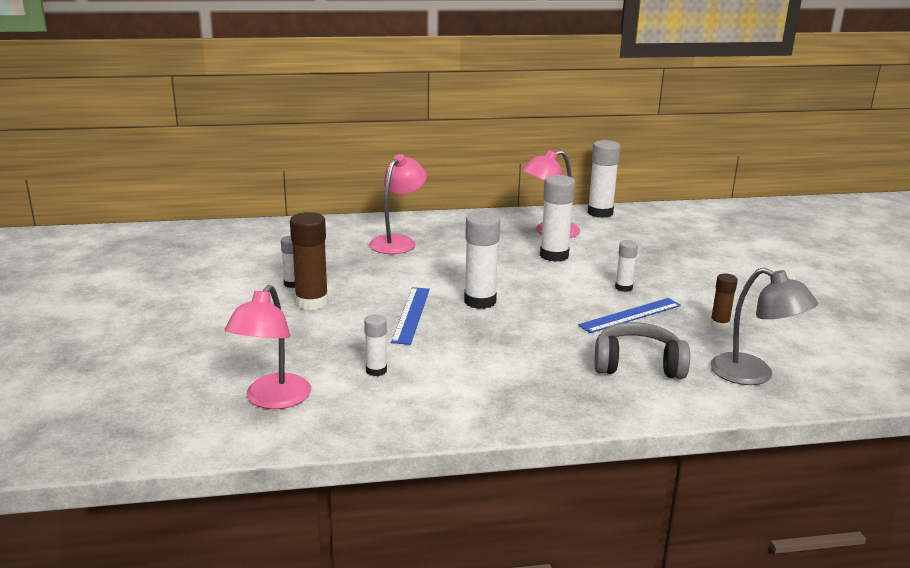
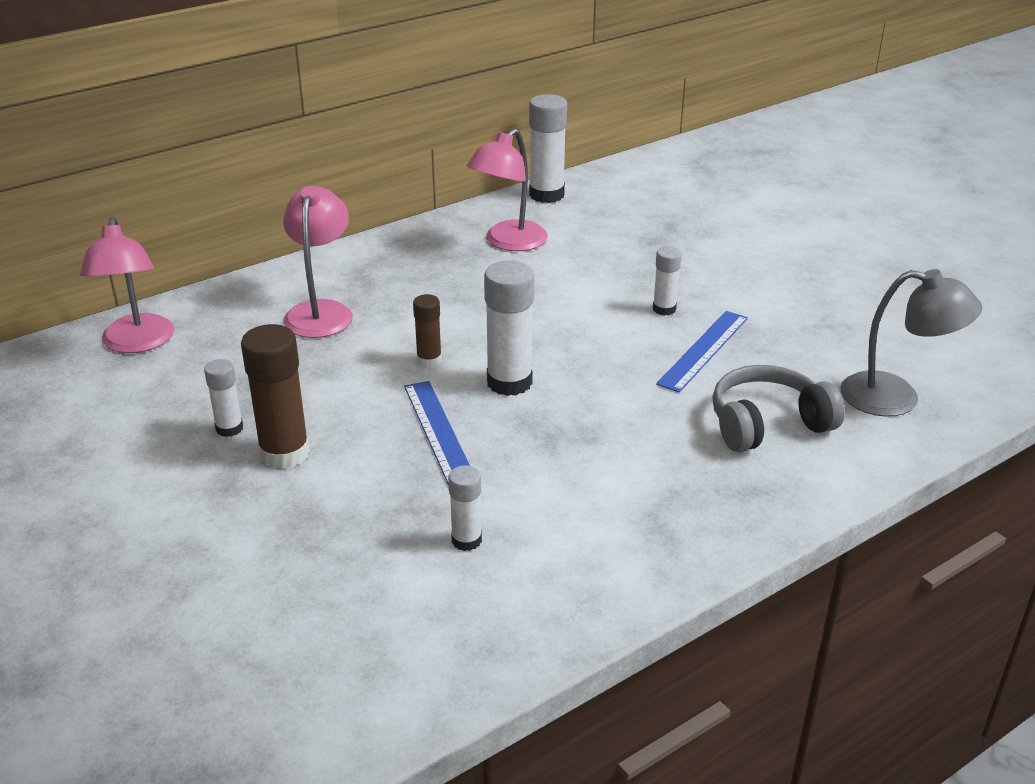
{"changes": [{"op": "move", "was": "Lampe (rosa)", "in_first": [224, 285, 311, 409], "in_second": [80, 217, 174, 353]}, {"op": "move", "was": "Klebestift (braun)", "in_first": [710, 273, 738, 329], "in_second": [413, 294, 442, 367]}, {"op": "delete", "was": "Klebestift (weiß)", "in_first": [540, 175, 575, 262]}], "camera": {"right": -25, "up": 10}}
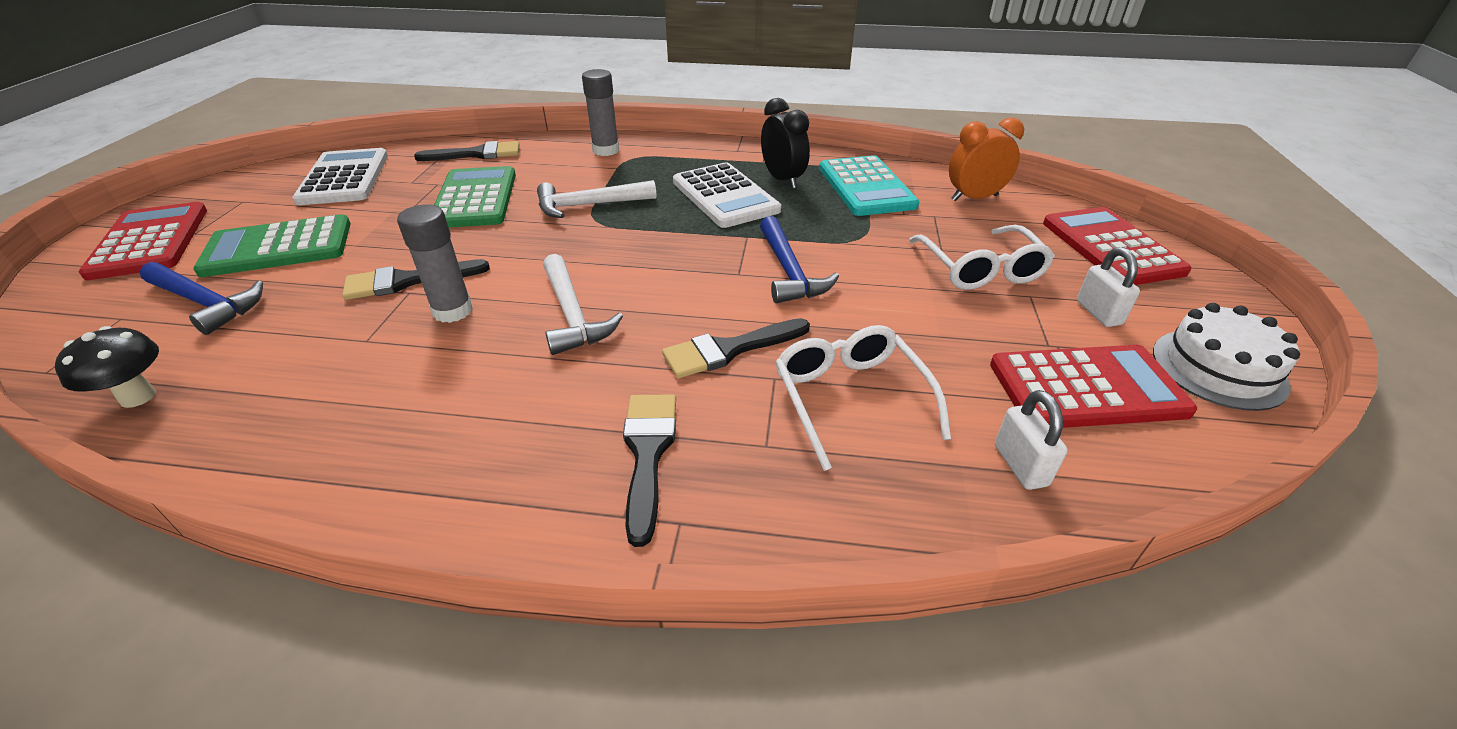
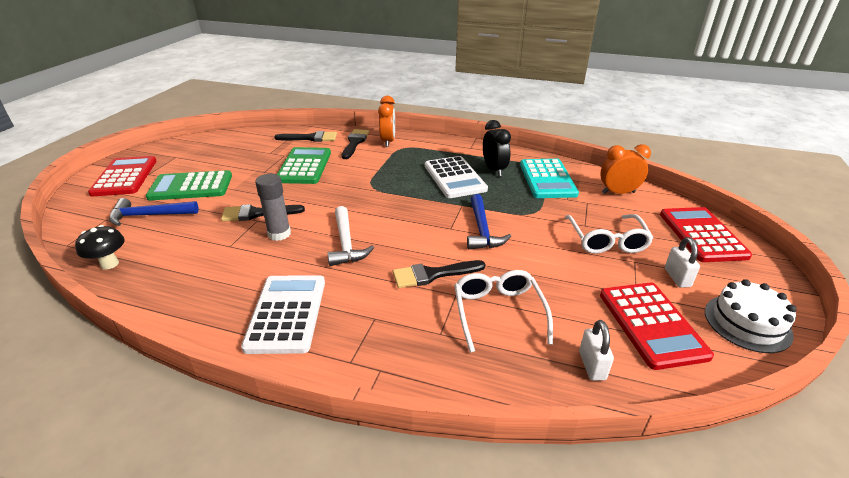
{"changes": [{"op": "rotate", "was": "Hammer (blau)", "in_first": [139, 262, 263, 335], "in_second": [109, 198, 198, 226], "clockwise": 135}, {"op": "move", "was": "Taschenrechner (weiß)", "in_first": [292, 148, 388, 205], "in_second": [241, 275, 325, 354]}, {"op": "move", "was": "Pinsel (schwarz)", "in_first": [623, 395, 676, 547], "in_second": [342, 129, 369, 159]}, {"op": "replace", "was": "Klebestift (grau)", "now": "Wecker (orange)", "in_first": [582, 69, 619, 156], "in_second": [378, 96, 395, 147]}, {"op": "rotate", "was": "Taschenrechner (rot)", "in_first": [990, 345, 1197, 428], "in_second": [600, 282, 714, 370], "clockwise": 75}, {"op": "delete", "was": "Hammer (weiß)", "in_first": [537, 180, 657, 218]}], "camera": {"right": 10, "up": -5}}
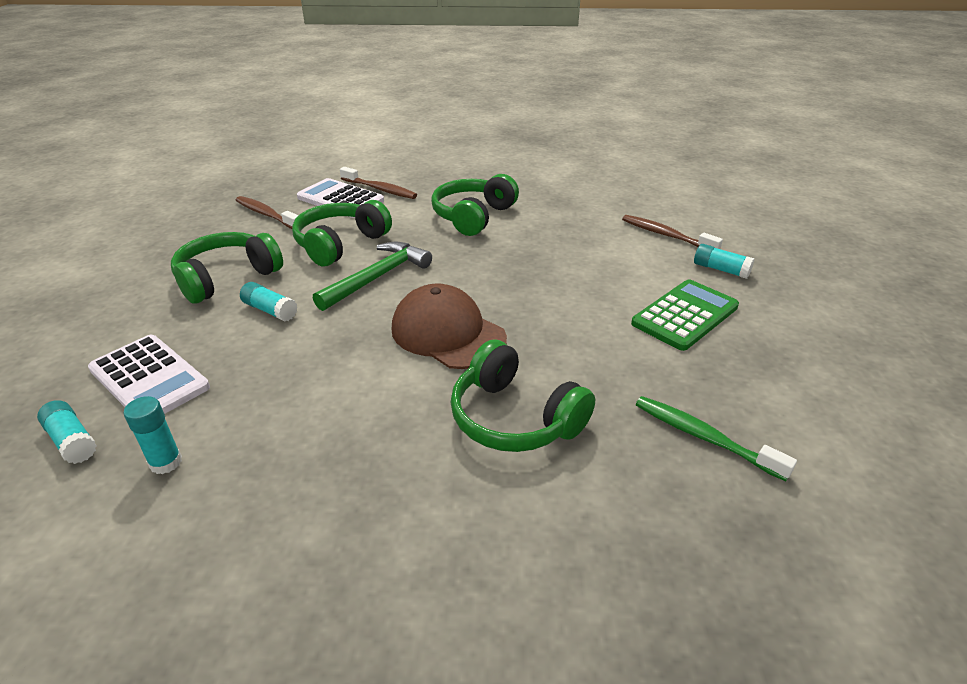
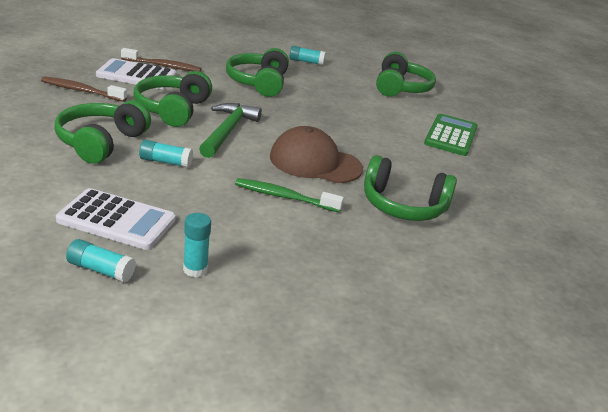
{"changes": [{"op": "move", "was": "Zahnbürste (grün)", "in_first": [636, 396, 797, 481], "in_second": [235, 178, 344, 212]}, {"op": "move", "was": "Klebestift (türkis)", "in_first": [694, 244, 755, 279], "in_second": [289, 46, 326, 65]}, {"op": "replace", "was": "Zahnbürste (braun)", "now": "Kopfhörer (grün)", "in_first": [622, 215, 723, 249], "in_second": [376, 52, 436, 97]}], "camera": {"right": -30, "up": -5}}
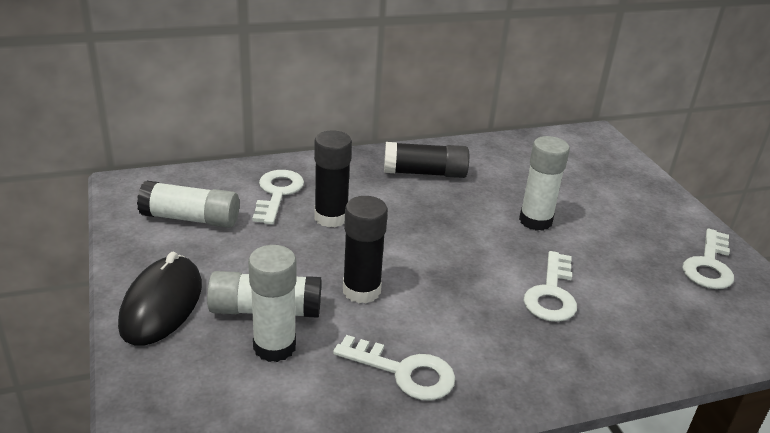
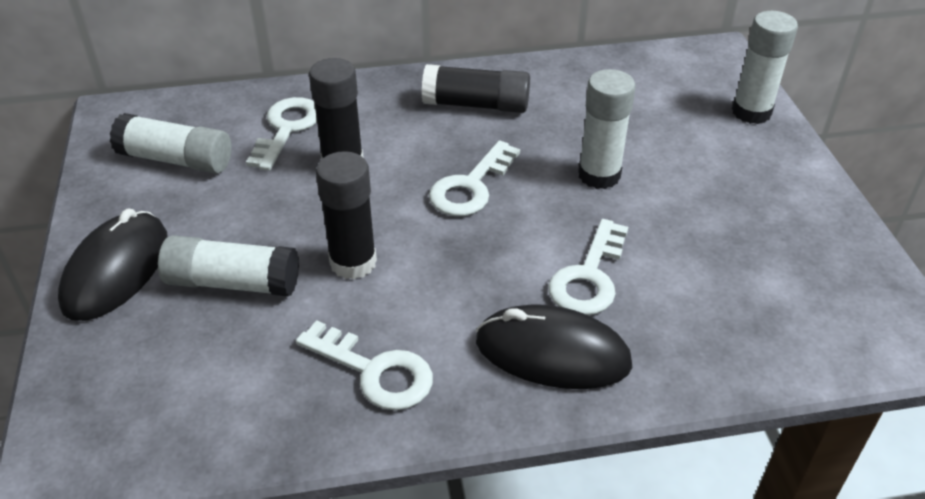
{"changes": [{"op": "move", "was": "Schlüssel (weiß)", "in_first": [682, 229, 734, 289], "in_second": [429, 141, 520, 216]}, {"op": "insert", "now": "Computermaus (schwarz)", "in_second": [476, 304, 632, 389]}, {"op": "move", "was": "Klebestift (weiß)", "in_first": [248, 245, 297, 362], "in_second": [732, 11, 798, 124]}], "camera": {"right": 10, "up": 10}}
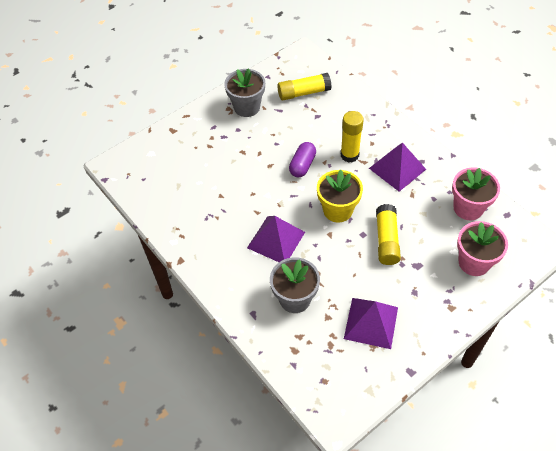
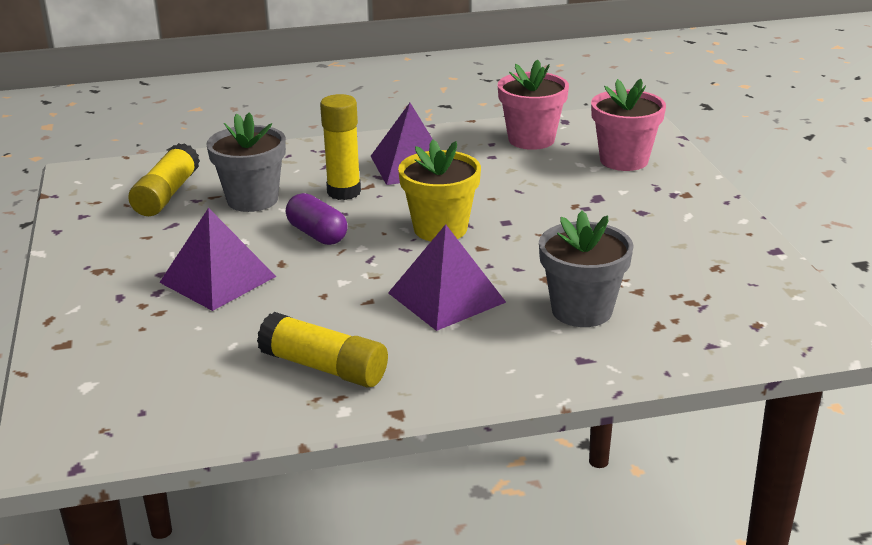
{"changes": [{"op": "move", "was": "Pyramide (lila)", "in_first": [344, 298, 398, 349], "in_second": [159, 208, 277, 311]}, {"op": "move", "was": "Blumentopf (grau)", "in_first": [224, 68, 265, 117], "in_second": [206, 113, 286, 212]}, {"op": "move", "was": "Klebestift (gelb)", "in_first": [376, 204, 401, 265], "in_second": [257, 312, 388, 388]}], "camera": {"right": -65, "up": -25}}
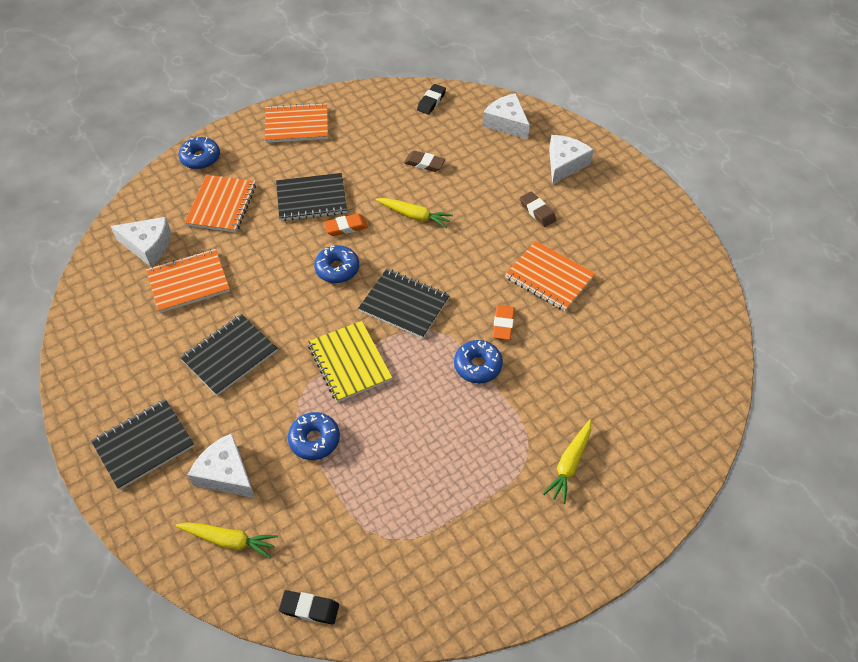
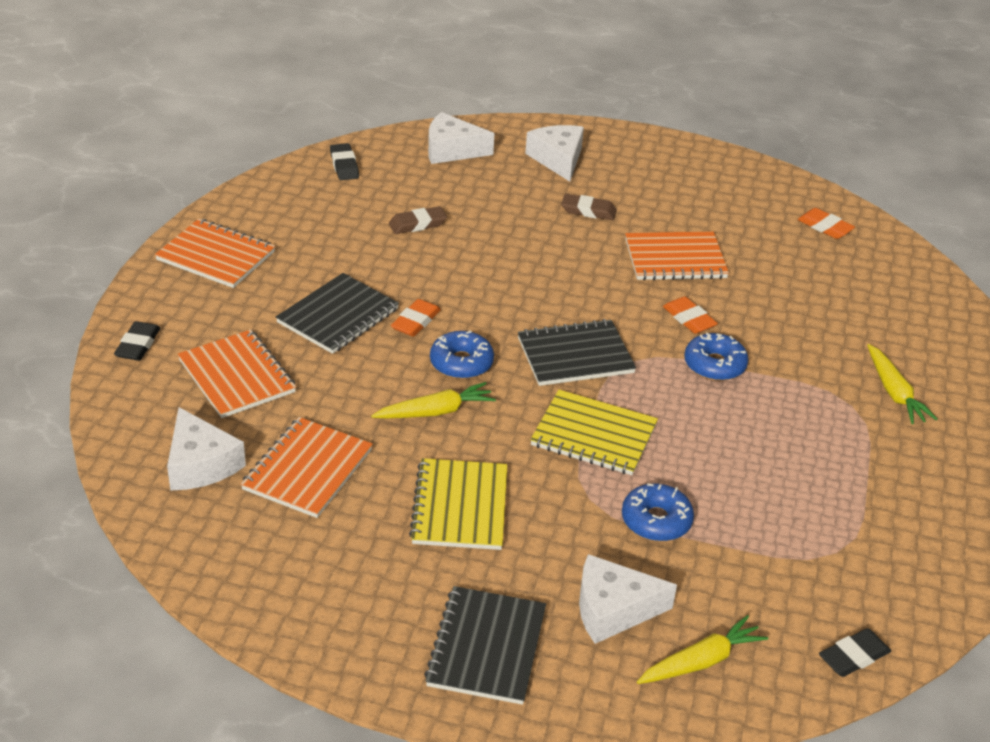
{"changes": [{"op": "replace", "was": "Donut (blau)", "now": "Radiergummi (schwarz)", "in_first": [178, 137, 220, 169], "in_second": [114, 321, 160, 361]}, {"op": "rotate", "was": "Notizbuch (orange)", "in_first": [265, 103, 328, 143], "in_second": [155, 219, 275, 288], "clockwise": 75}, {"op": "rotate", "was": "Käse (weiß)", "in_first": [111, 217, 171, 267], "in_second": [167, 407, 246, 491], "clockwise": 90}, {"op": "move", "was": "Karotte (gelb)", "in_first": [375, 198, 453, 228], "in_second": [371, 382, 496, 418]}, {"op": "recolor", "was": "Notizbuch (schwarz)", "now": "Notizbuch (gelb)", "in_first": [180, 314, 277, 396], "in_second": [409, 458, 507, 550]}, {"op": "insert", "now": "Radiergummi (orange)", "in_second": [798, 208, 855, 239]}], "camera": {"right": -45, "up": -15}}
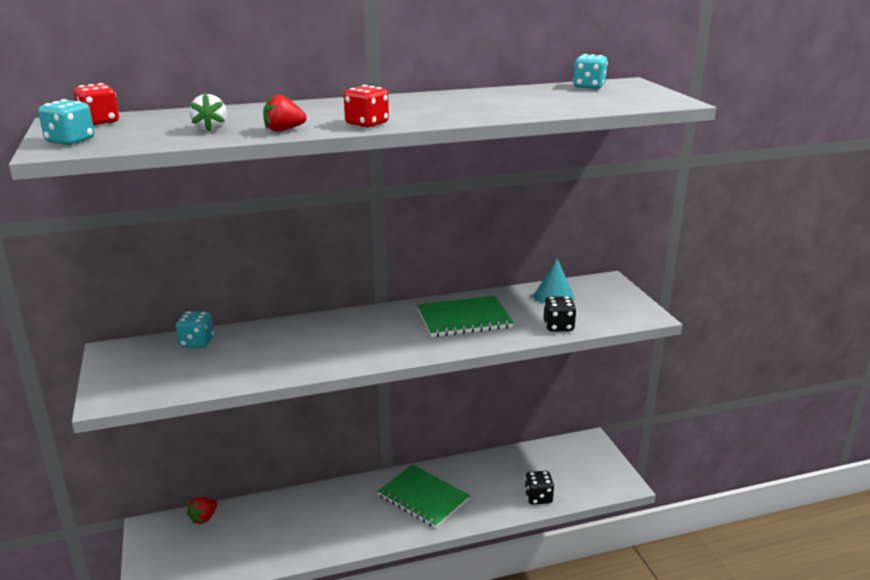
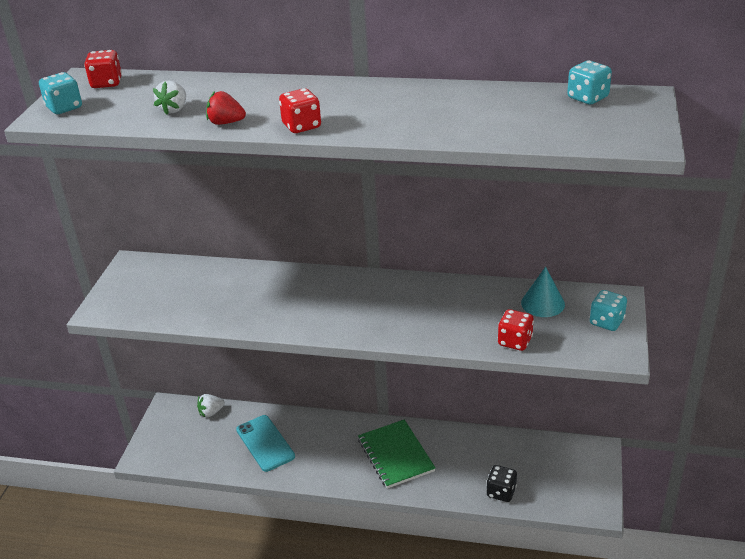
{"changes": [{"op": "recolor", "was": "Erdbeere (rot)", "now": "Erdbeere (weiß)", "in_first": [187, 497, 217, 525], "in_second": [197, 394, 225, 417]}, {"op": "insert", "now": "Handy (türkis)", "in_second": [236, 415, 295, 472]}, {"op": "recolor", "was": "Spielwürfel (schwarz)", "now": "Spielwürfel (rot)", "in_first": [543, 296, 577, 332], "in_second": [498, 309, 534, 351]}, {"op": "move", "was": "Spielwürfel (türkis)", "in_first": [176, 311, 214, 348], "in_second": [590, 290, 627, 331]}, {"op": "delete", "was": "Notizbuch (grün)", "in_first": [417, 296, 514, 337]}], "camera": {"right": 30, "up": 10}}
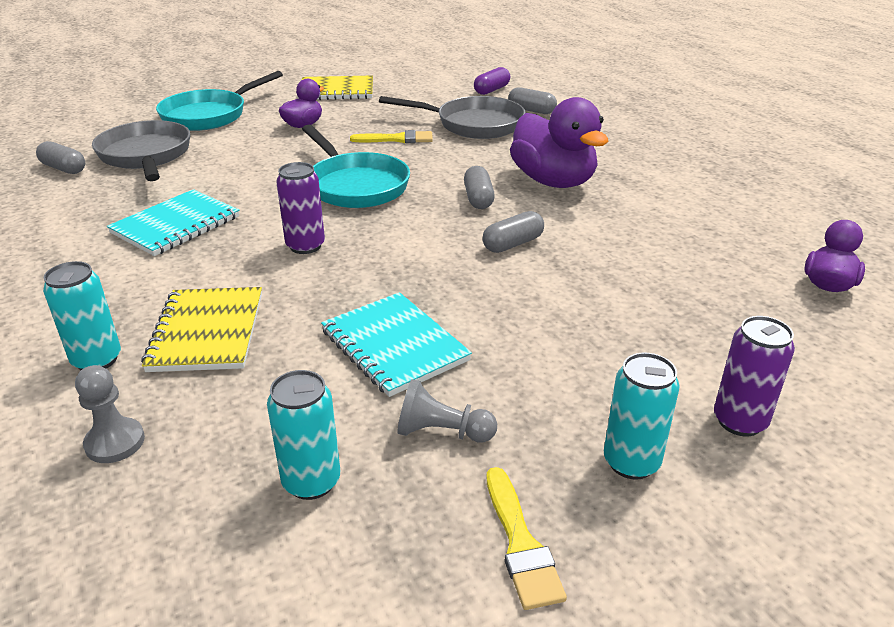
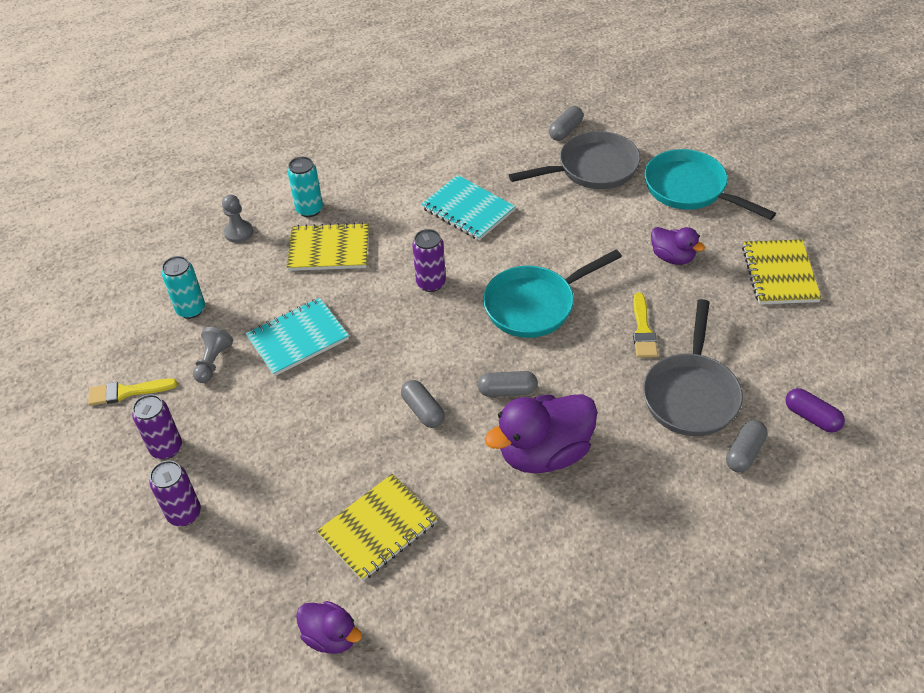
{"changes": [{"op": "recolor", "was": "Dose (türkis)", "now": "Dose (lila)", "in_first": [604, 352, 680, 480], "in_second": [132, 394, 182, 459]}, {"op": "insert", "now": "Notizbuch (gelb)", "in_second": [317, 474, 438, 581]}], "camera": {"right": 95, "up": 15}}
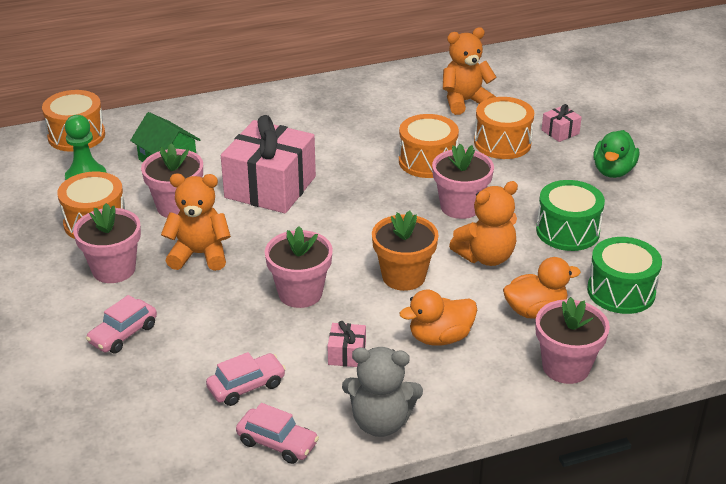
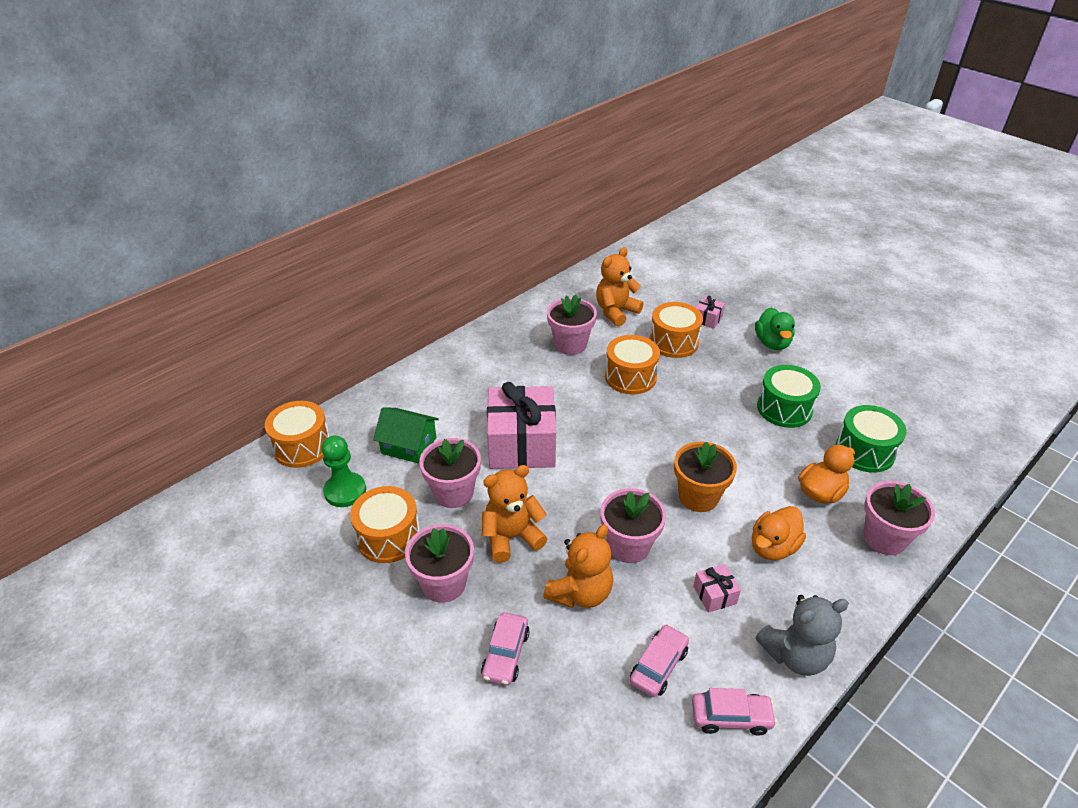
{"changes": [{"op": "move", "was": "Teddybär (orange)", "in_first": [449, 181, 518, 266], "in_second": [543, 524, 613, 608]}, {"op": "move", "was": "Blumentopf (rosa)", "in_first": [432, 144, 494, 219], "in_second": [547, 295, 597, 355]}], "camera": {"right": -25, "up": 5}}
